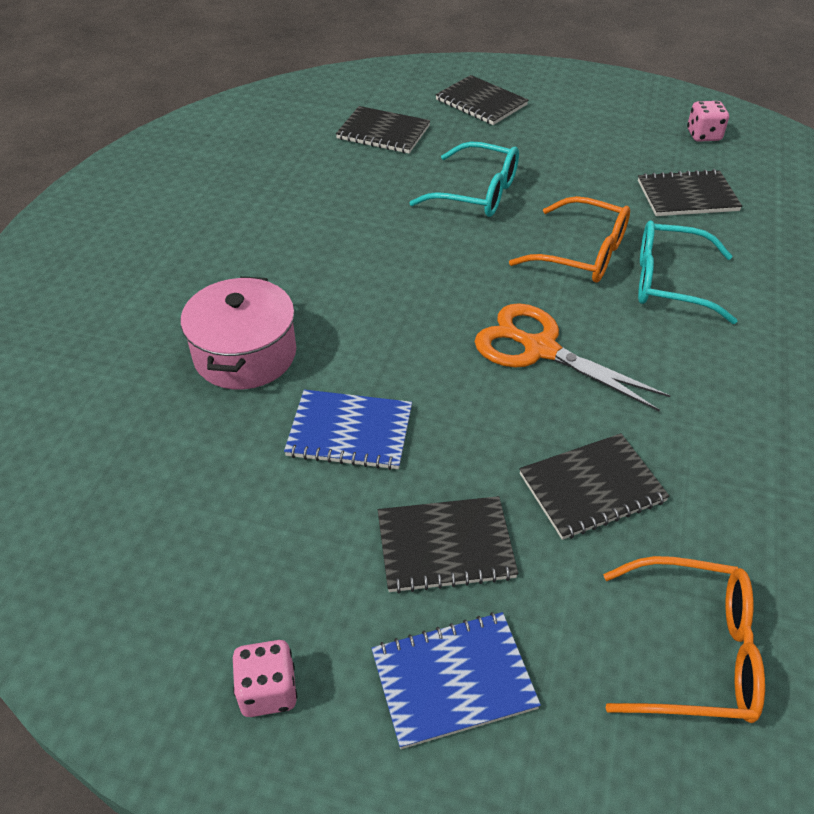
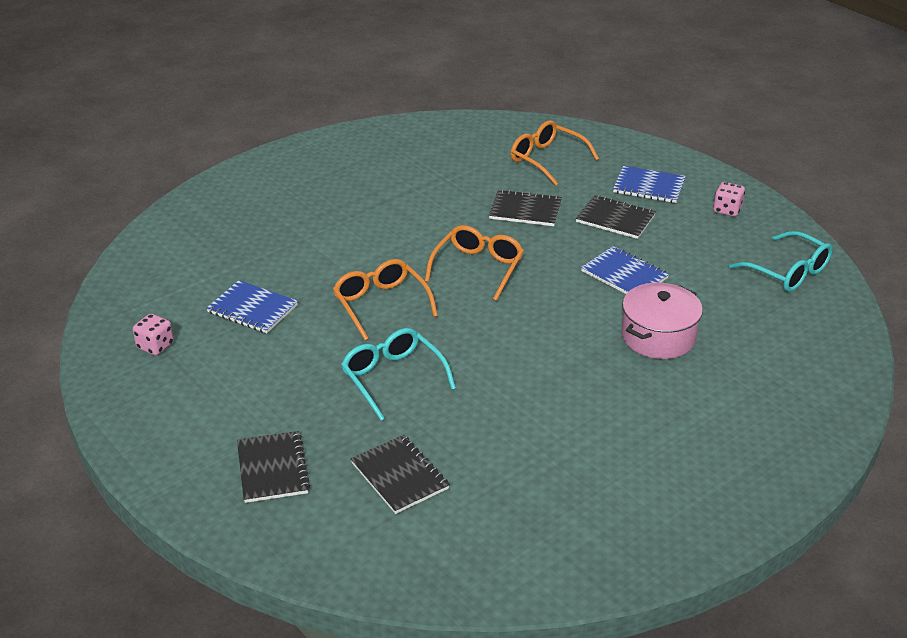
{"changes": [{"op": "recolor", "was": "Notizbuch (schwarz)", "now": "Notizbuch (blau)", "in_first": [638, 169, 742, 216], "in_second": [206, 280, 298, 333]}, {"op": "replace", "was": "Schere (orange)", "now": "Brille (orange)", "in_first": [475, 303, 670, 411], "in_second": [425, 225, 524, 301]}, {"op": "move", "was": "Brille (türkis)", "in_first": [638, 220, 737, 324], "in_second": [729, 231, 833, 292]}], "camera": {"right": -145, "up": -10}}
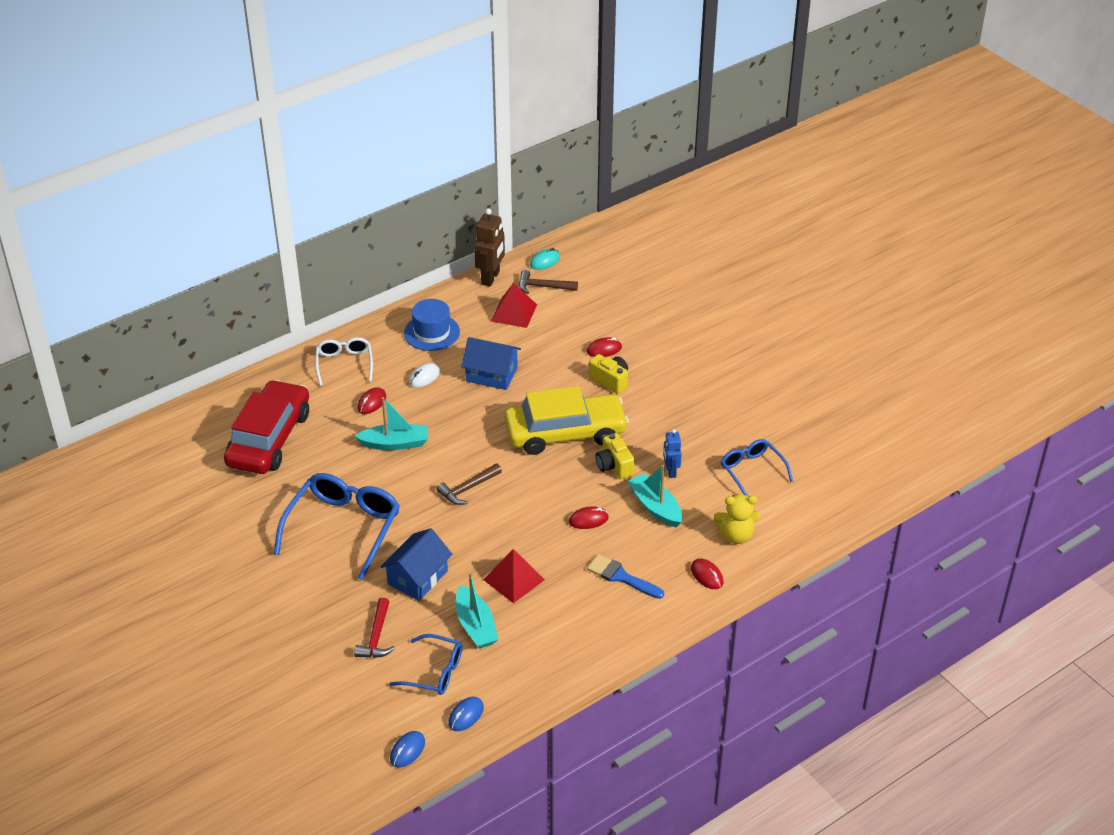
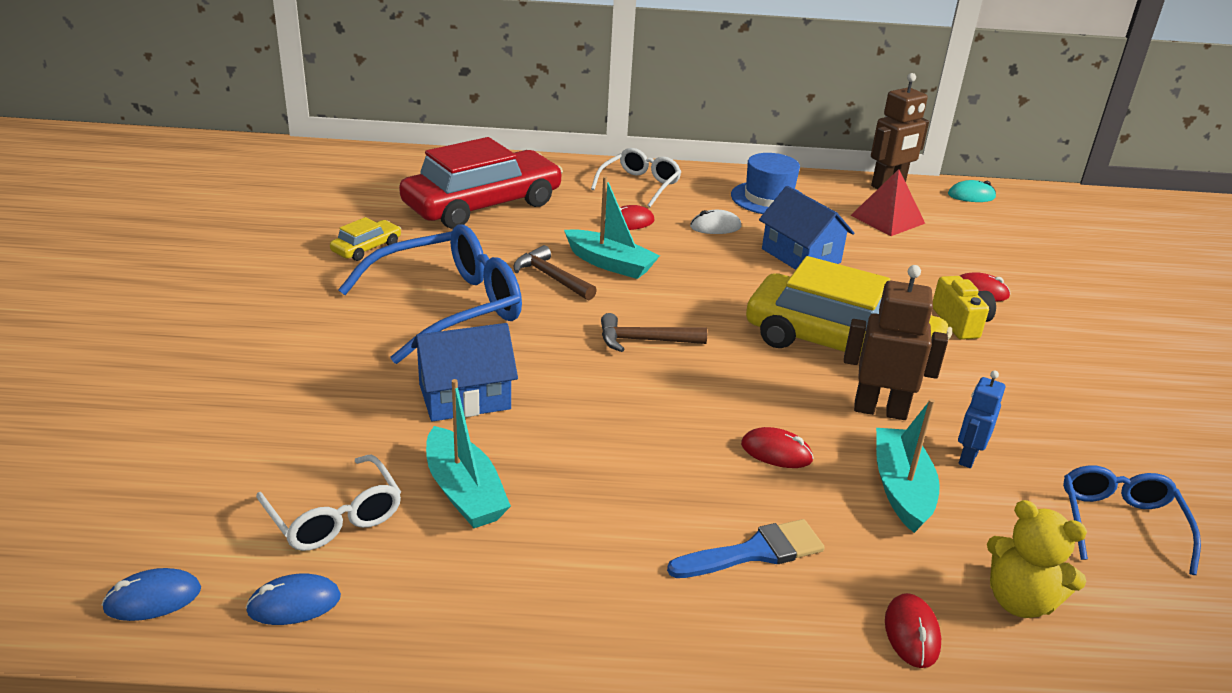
{"changes": [{"op": "recolor", "was": "Brille (blau)", "now": "Brille (weiß)", "in_first": [389, 634, 462, 695], "in_second": [256, 455, 401, 551]}, {"op": "insert", "now": "Auto (gelb)", "in_second": [330, 217, 401, 261]}, {"op": "rotate", "was": "Boot (türkis)", "in_first": [456, 572, 499, 649], "in_second": [426, 379, 511, 528], "clockwise": -45}, {"op": "move", "was": "Hammer (braun)", "in_first": [519, 270, 578, 294], "in_second": [514, 245, 597, 300]}, {"op": "rotate", "was": "Pinsel (blau)", "in_first": [587, 554, 664, 599], "in_second": [667, 519, 825, 578], "clockwise": 90}, {"op": "replace", "was": "Kamera (gelb)", "now": "Roboter (braun)", "in_first": [596, 433, 635, 479], "in_second": [844, 265, 948, 420]}, {"op": "delete", "was": "Hammer (rot)", "in_first": [354, 598, 395, 658]}, {"op": "delete", "was": "Pyramide (rot)", "in_first": [483, 549, 545, 603]}], "camera": {"right": 35, "up": -10}}
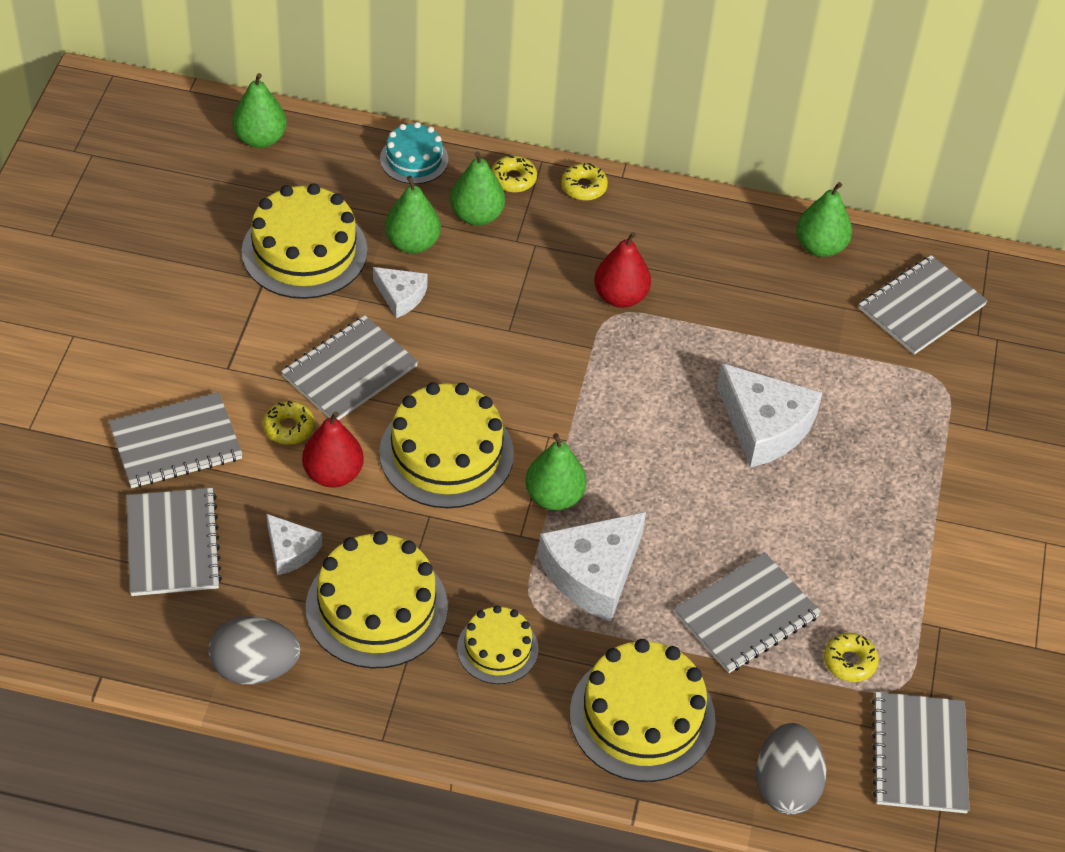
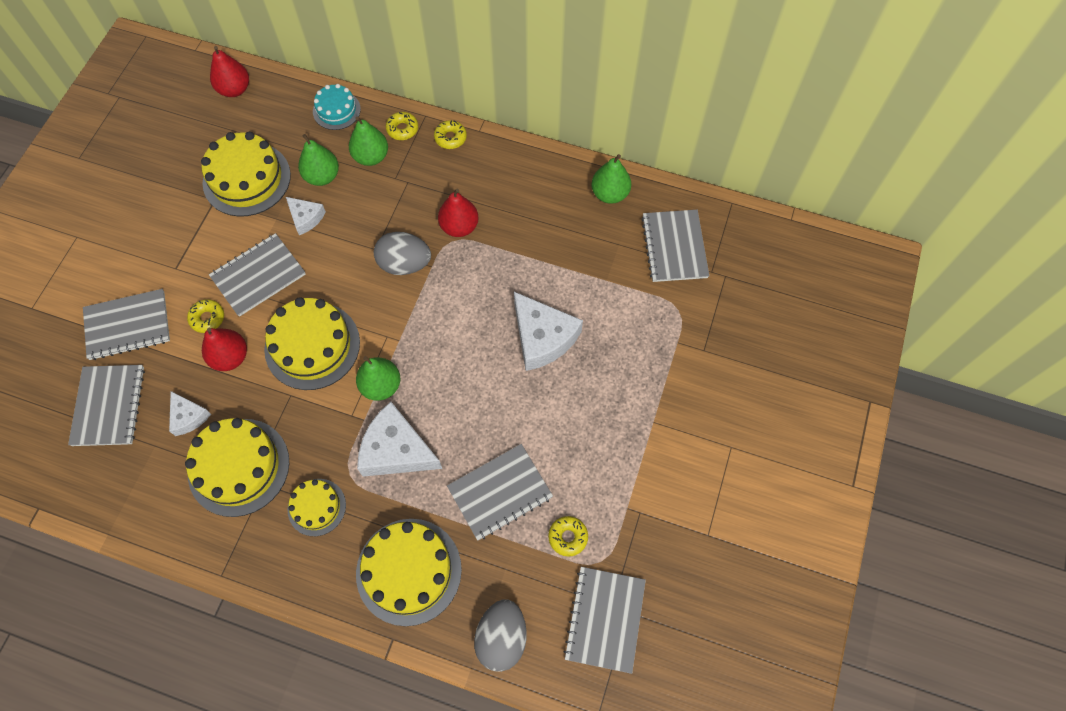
{"changes": [{"op": "recolor", "was": "Birne (grün)", "now": "Birne (rot)", "in_first": [232, 73, 287, 148], "in_second": [210, 46, 249, 97]}, {"op": "rotate", "was": "Käse (weiß)", "in_first": [538, 512, 646, 621], "in_second": [357, 402, 442, 477], "clockwise": 60}, {"op": "move", "was": "Ei (grau)", "in_first": [209, 616, 300, 684], "in_second": [374, 232, 431, 275]}, {"op": "rotate", "was": "Notizbuch (grau)", "in_first": [859, 255, 988, 355], "in_second": [641, 210, 709, 282], "clockwise": -60}], "camera": {"right": 10, "up": 15}}
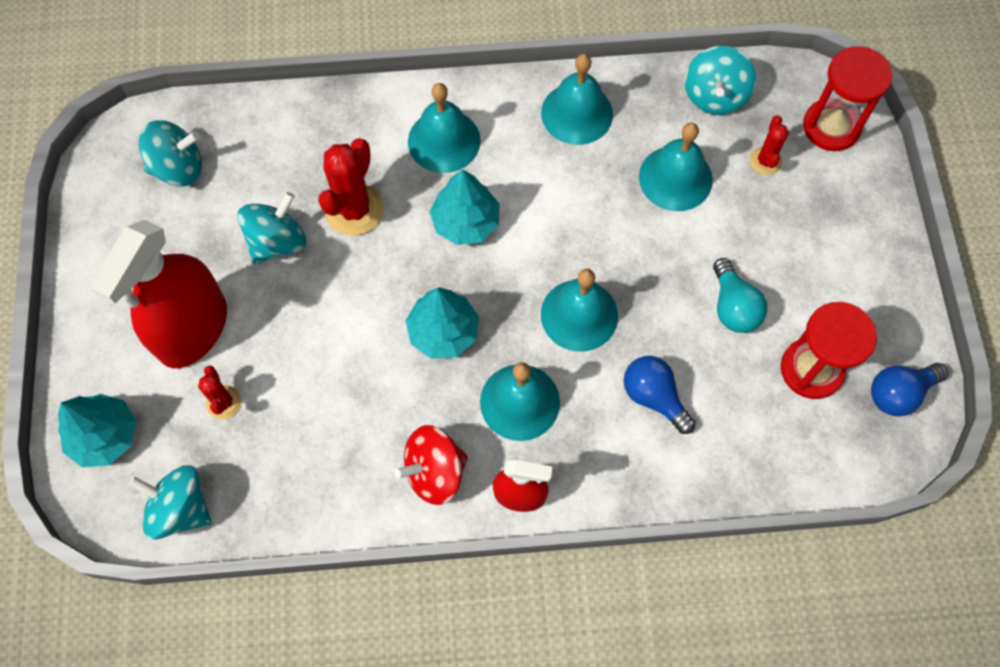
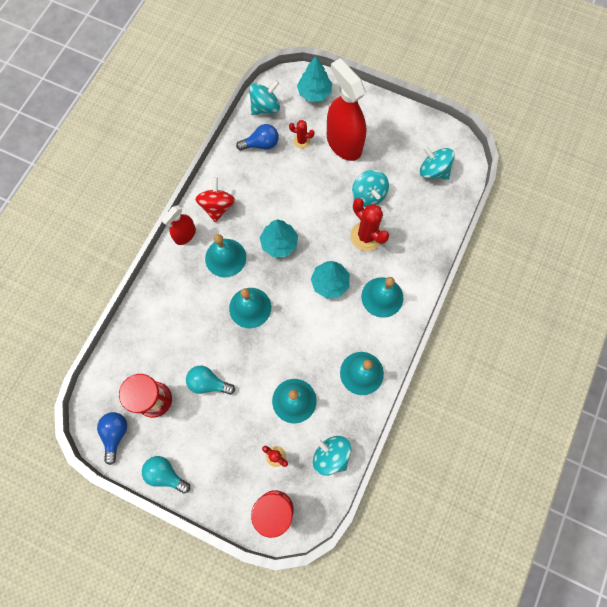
{"changes": [{"op": "insert", "now": "Glühbirne (türkis)", "in_second": [142, 456, 190, 494]}, {"op": "move", "was": "Glühbirne (blau)", "in_first": [624, 356, 696, 434], "in_second": [236, 124, 279, 150]}, {"op": "rotate", "was": "Kreisel (türkis)", "in_first": [139, 120, 202, 187], "in_second": [420, 146, 455, 180], "clockwise": 105}], "camera": {"right": 120, "up": 5}}
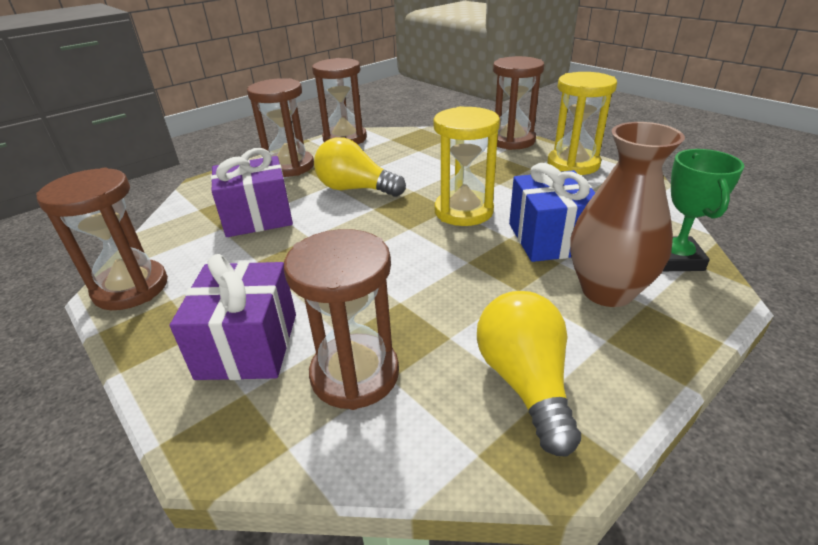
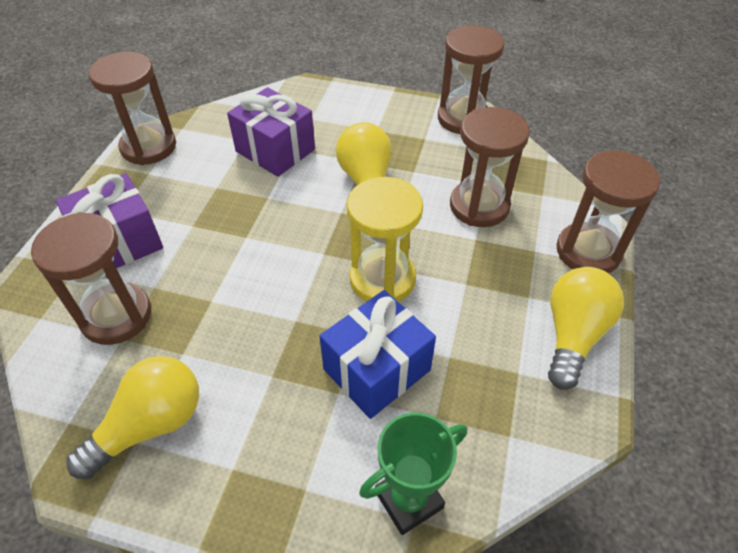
{"changes": [{"op": "move", "was": "Sanduhr (braun)", "in_first": [247, 78, 314, 177], "in_second": [450, 107, 530, 227]}, {"op": "replace", "was": "Sanduhr (gelb)", "now": "Glühbirne (gelb)", "in_first": [547, 72, 617, 175], "in_second": [548, 267, 624, 390]}, {"op": "delete", "was": "Vase (braun)", "in_first": [570, 122, 685, 307]}], "camera": {"right": 55, "up": 15}}
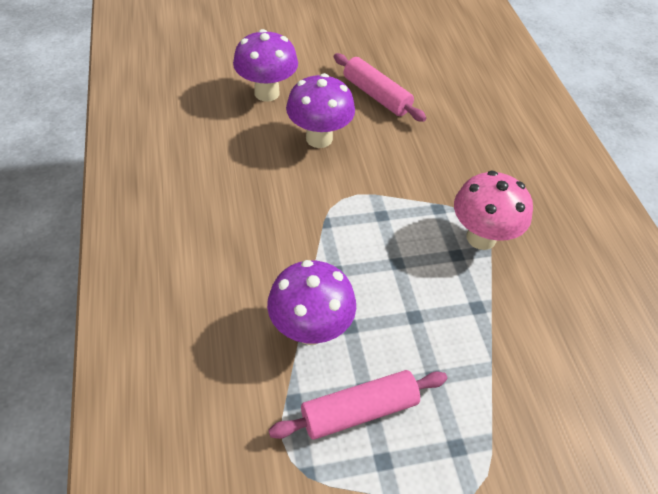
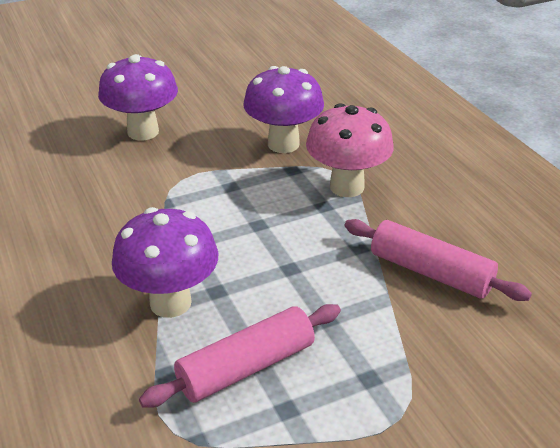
{"changes": [{"op": "move", "was": "Pilz (lila)", "in_first": [233, 29, 298, 101], "in_second": [243, 66, 324, 153]}, {"op": "move", "was": "Nudelholz (rosa)", "in_first": [334, 53, 426, 122], "in_second": [345, 219, 532, 301]}], "camera": {"right": -10, "up": -15}}
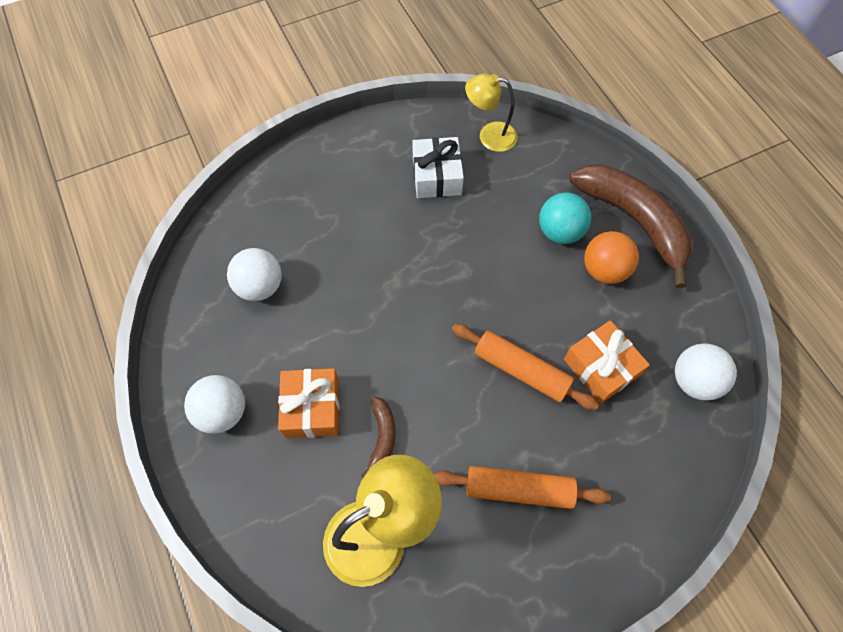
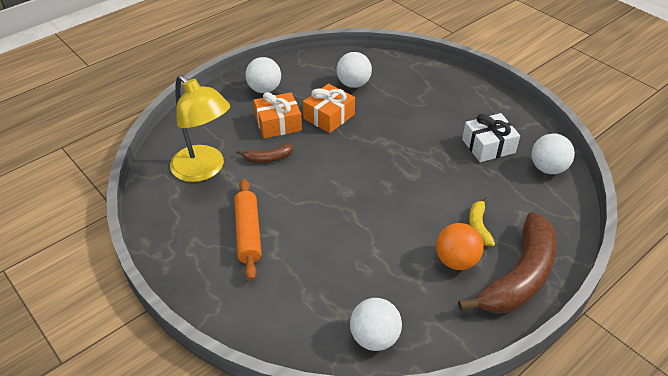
{"changes": [{"op": "move", "was": "Geschenk (orange)", "in_first": [564, 320, 650, 404], "in_second": [303, 83, 355, 133]}, {"op": "replace", "was": "Ball (türkis)", "now": "Banane (gelb)", "in_first": [539, 193, 591, 244], "in_second": [469, 197, 495, 246]}, {"op": "replace", "was": "Lampe (gelb)", "now": "Ball (weiß)", "in_first": [465, 74, 518, 152], "in_second": [532, 133, 575, 174]}, {"op": "delete", "was": "Nudelholz (orange)", "in_first": [452, 324, 599, 410]}], "camera": {"right": 75, "up": -20}}
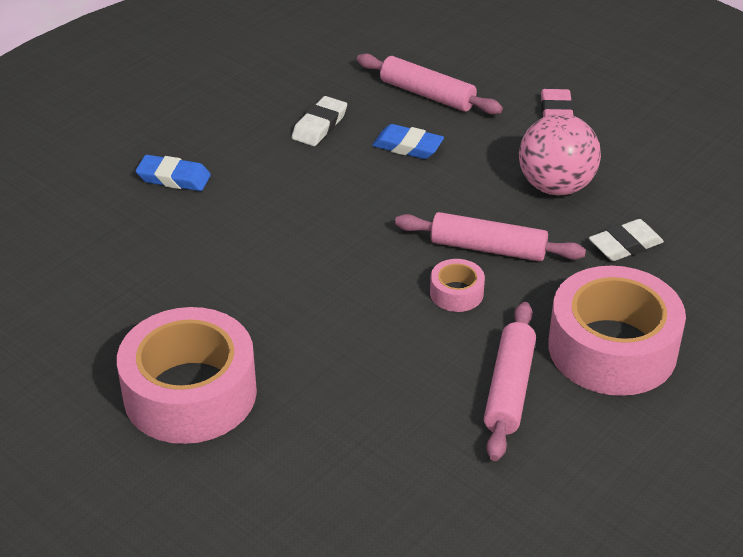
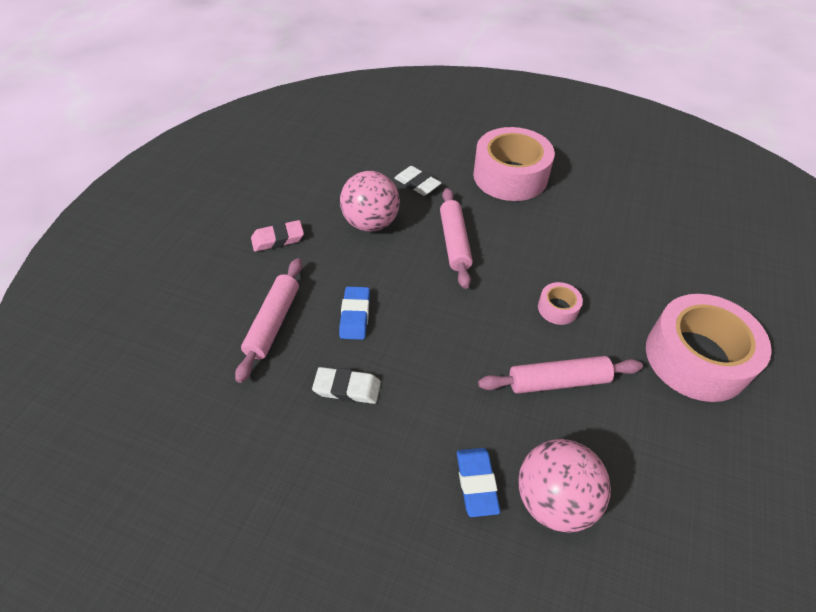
{"changes": [{"op": "move", "was": "Nudelholz (rosa)", "in_first": [484, 302, 536, 461], "in_second": [478, 356, 643, 394]}, {"op": "insert", "now": "Ball (rosa)", "in_second": [518, 439, 611, 533]}, {"op": "move", "was": "Klebeband (rosa)", "in_first": [430, 259, 485, 312], "in_second": [538, 282, 583, 325]}], "camera": {"right": -110, "up": 10}}
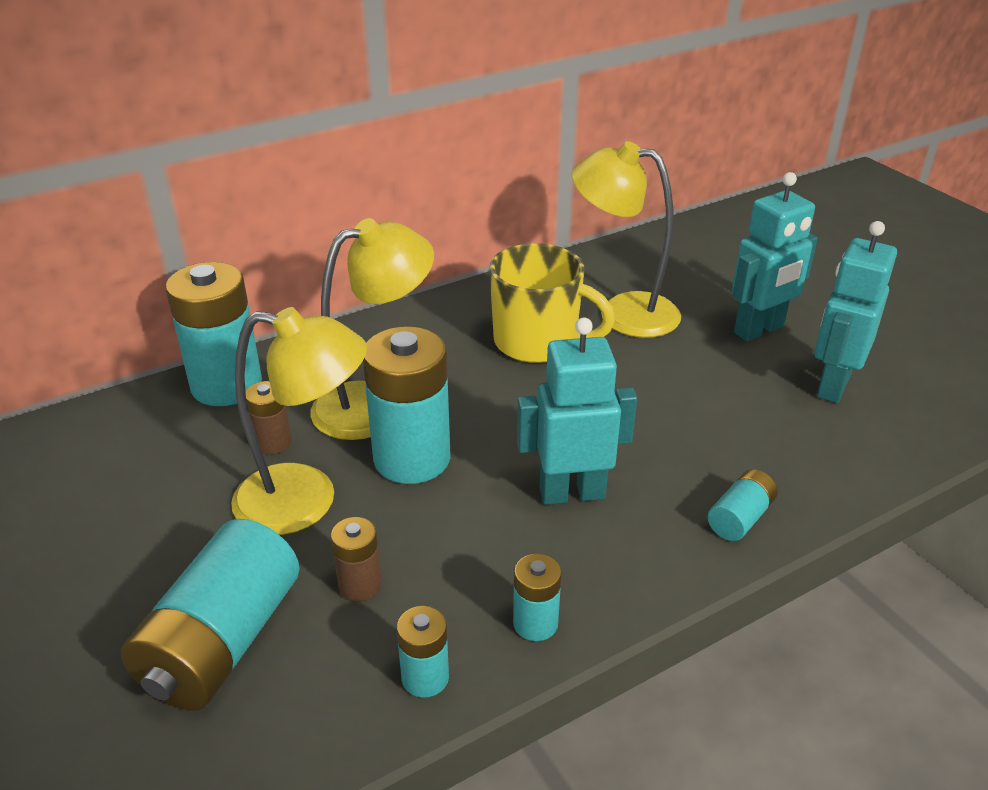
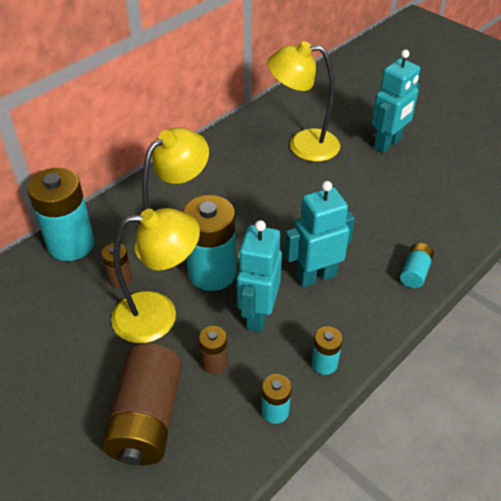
{"changes": [{"op": "recolor", "was": "Batterie (türkis)", "now": "Batterie (braun)", "in_first": [121, 519, 299, 710], "in_second": [102, 344, 182, 465]}, {"op": "move", "was": "Roboter (türkis)", "in_first": [814, 221, 897, 403], "in_second": [237, 220, 282, 332]}, {"op": "delete", "was": "Tasse (gelb)", "in_first": [490, 243, 615, 363]}], "camera": {"right": -15, "up": 10}}
